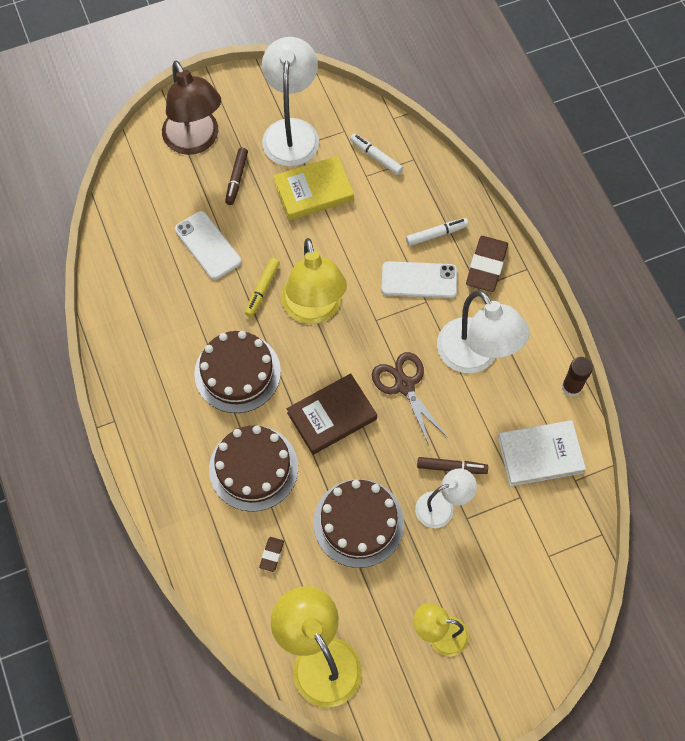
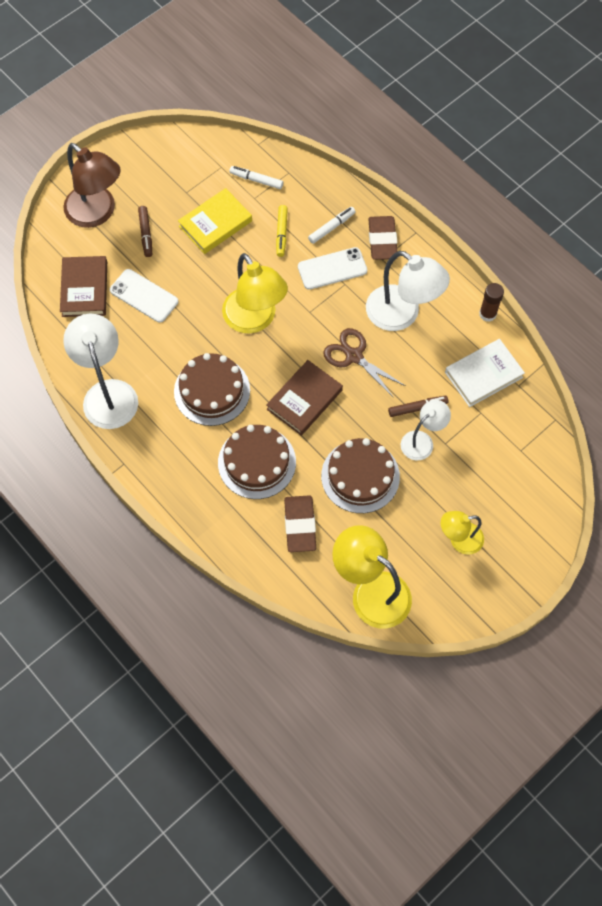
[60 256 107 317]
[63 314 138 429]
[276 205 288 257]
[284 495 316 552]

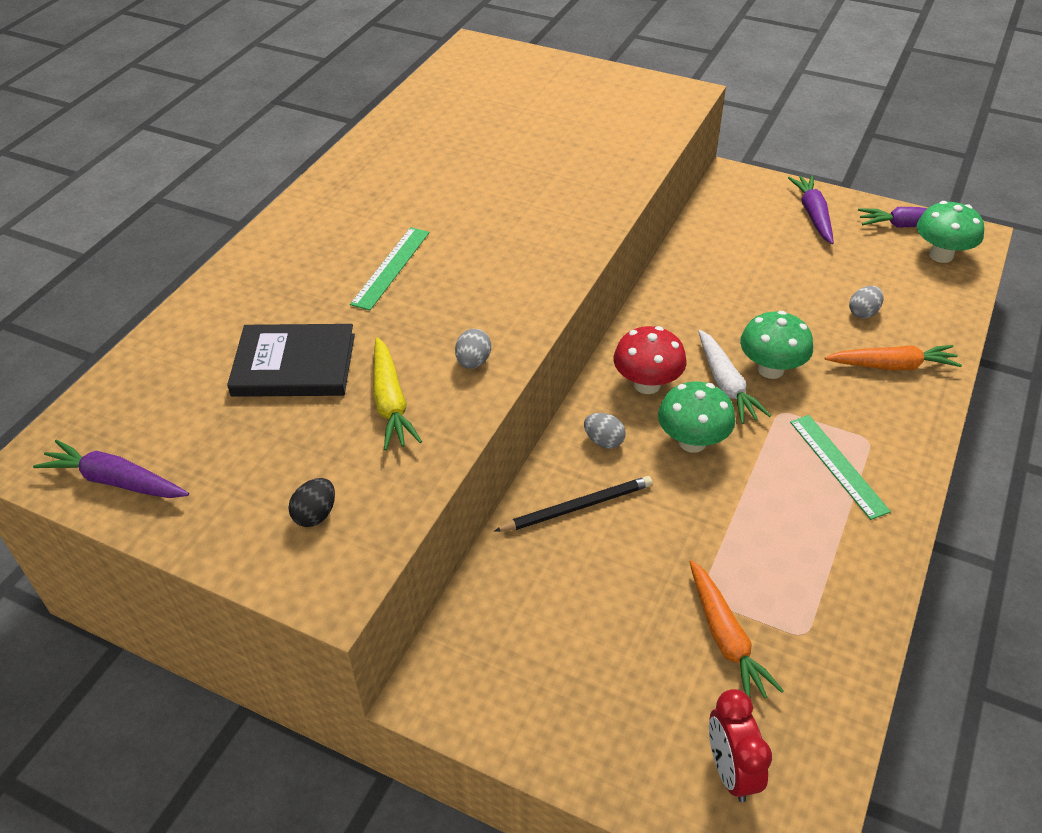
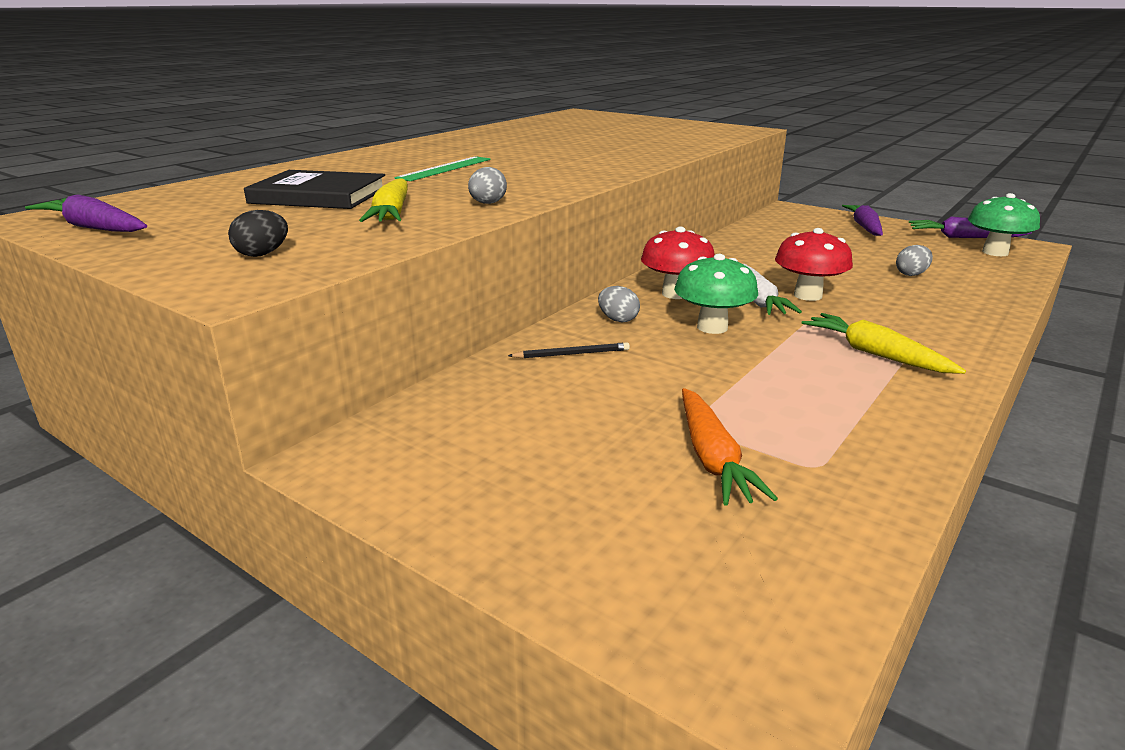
[508 342 630 359]
[775 228 853 301]
[802 313 966 374]
[709 689 772 802] (first image)
[825 345 962 370] (first image)

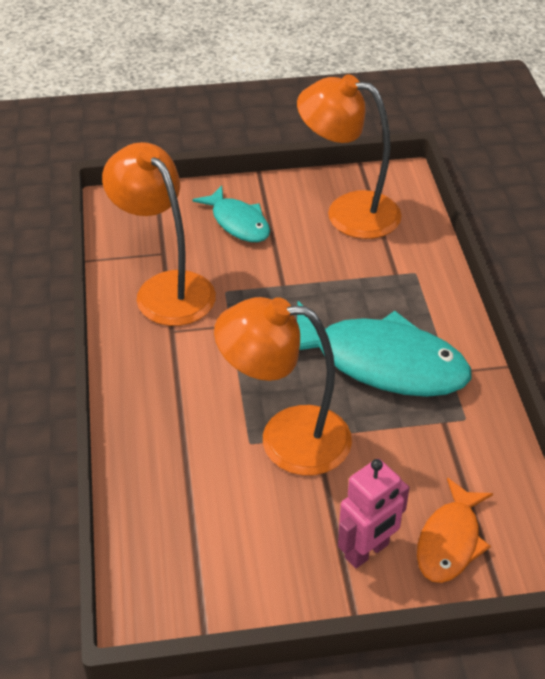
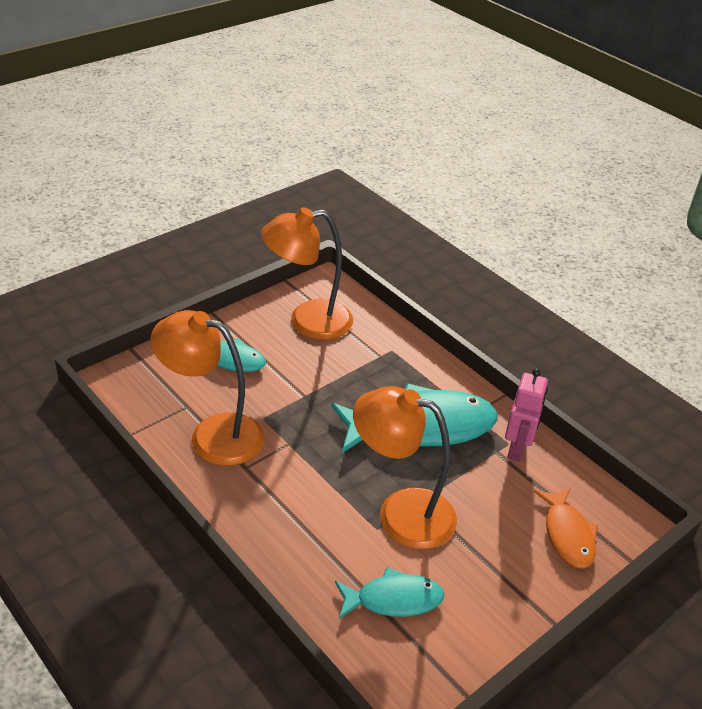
[335 567 444 619]
[353 386 457 549]
[505 368 548 462]

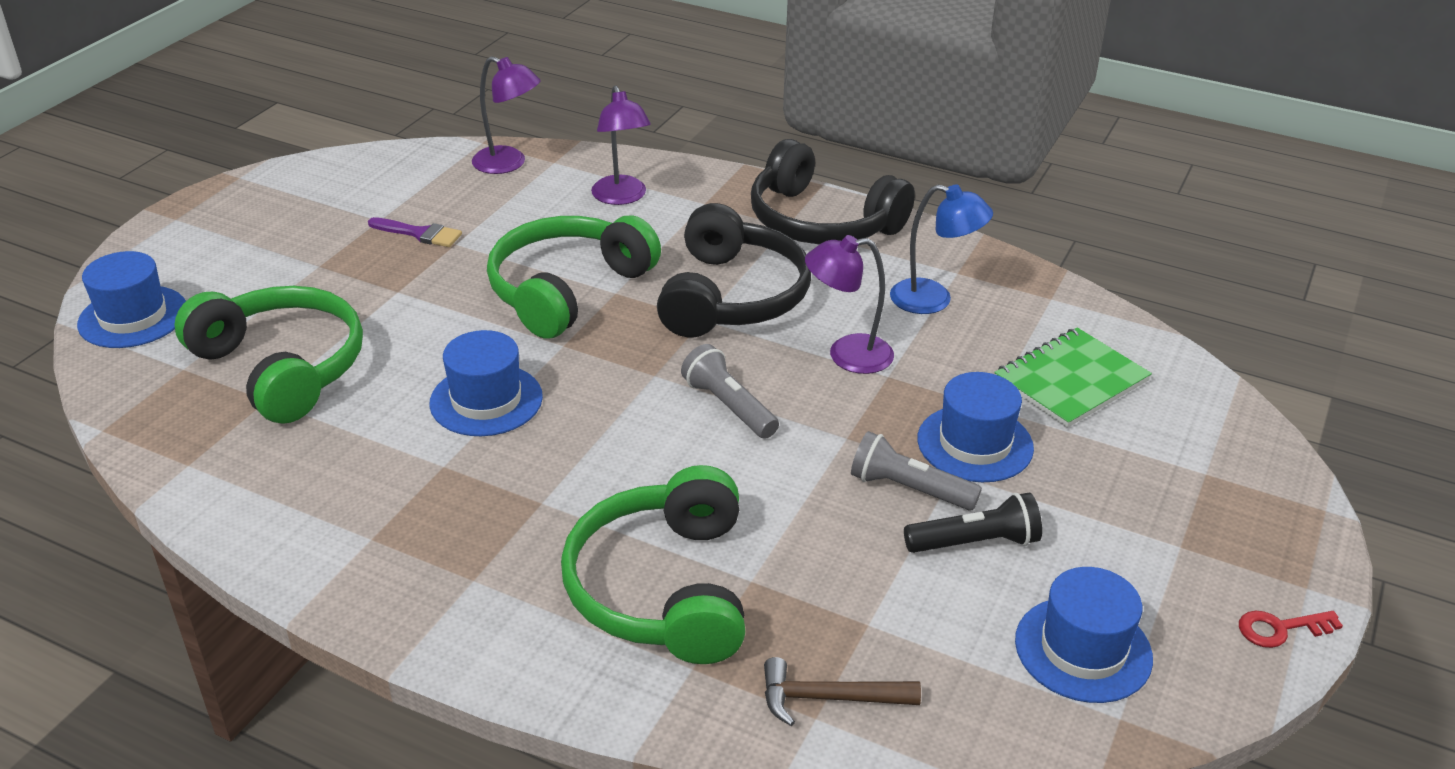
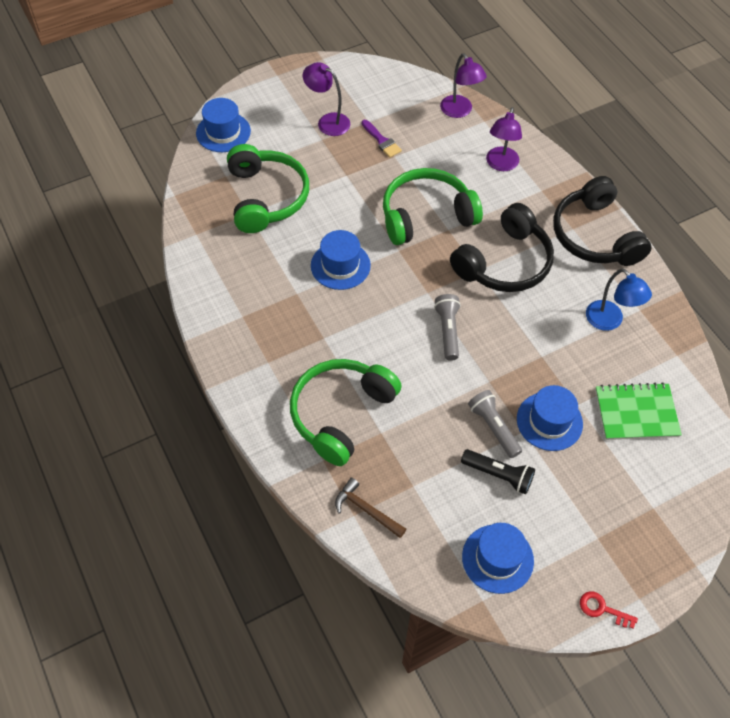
[303 62 351 136]

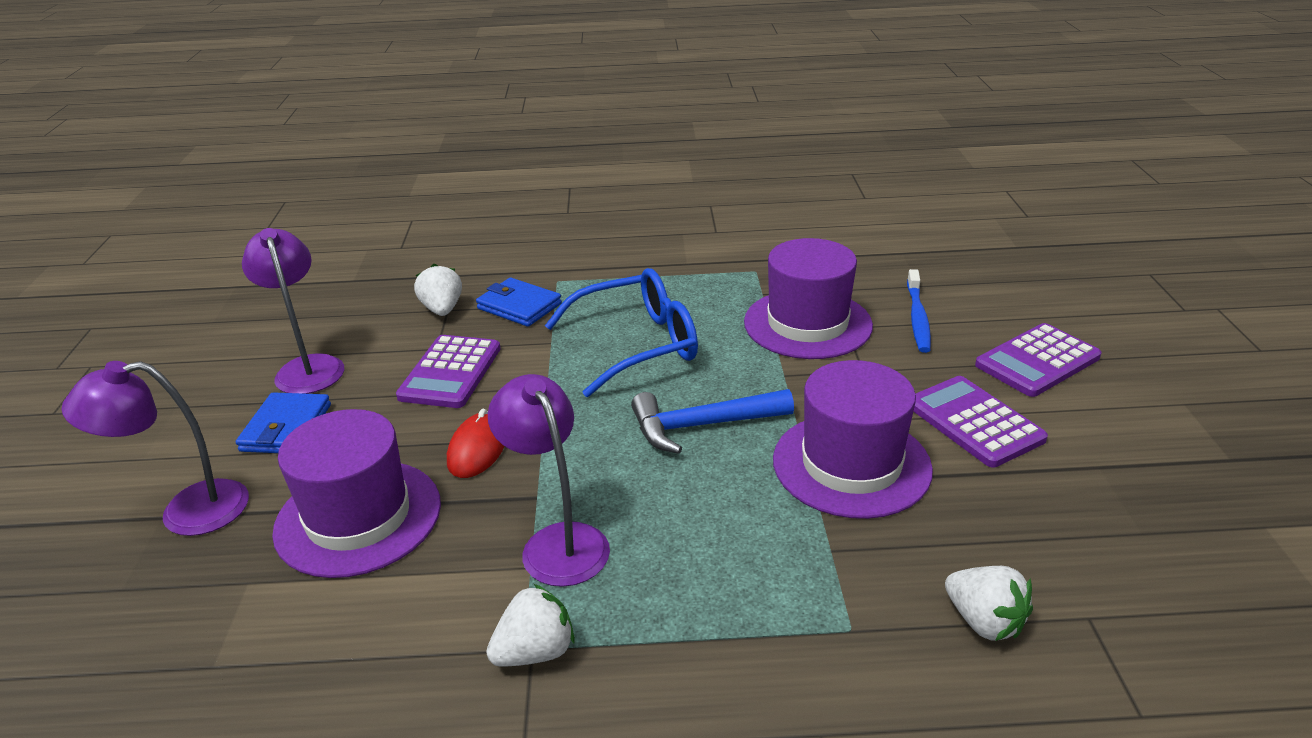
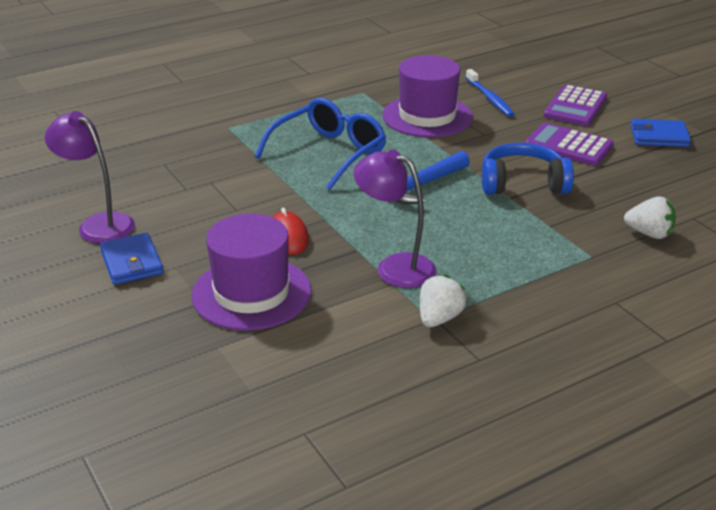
[482 143 574 195]
[630 119 691 147]
[62 361 249 536] (first image)
[396 335 501 408] (first image)
[414 264 462 316] (first image)

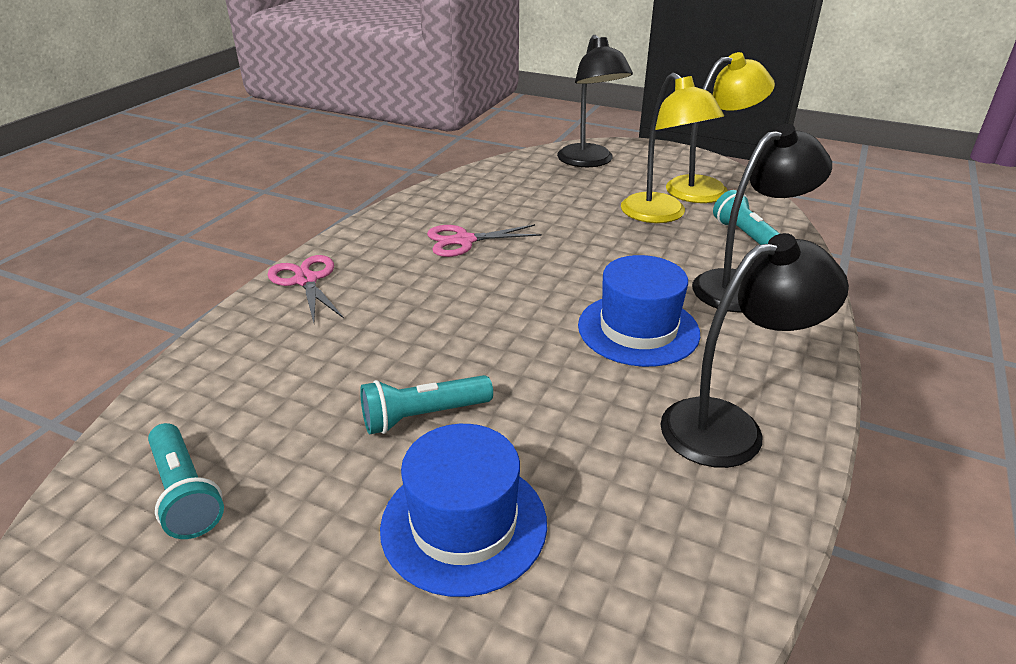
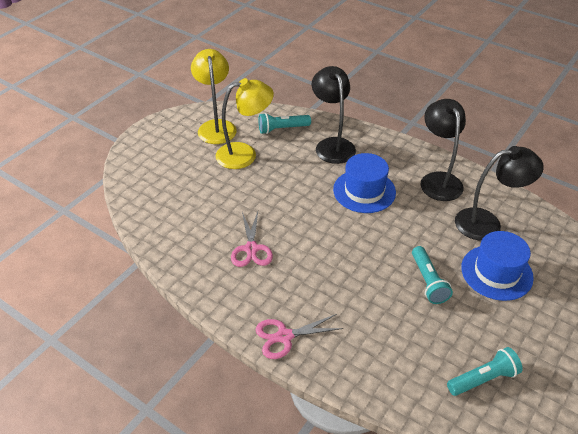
[455 146 544 240]

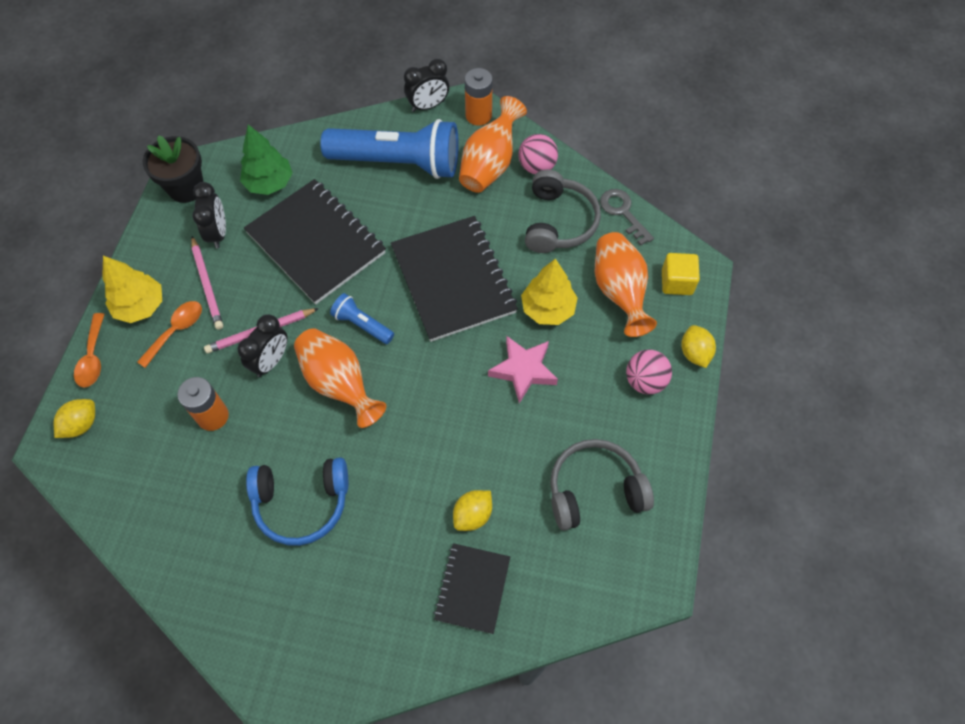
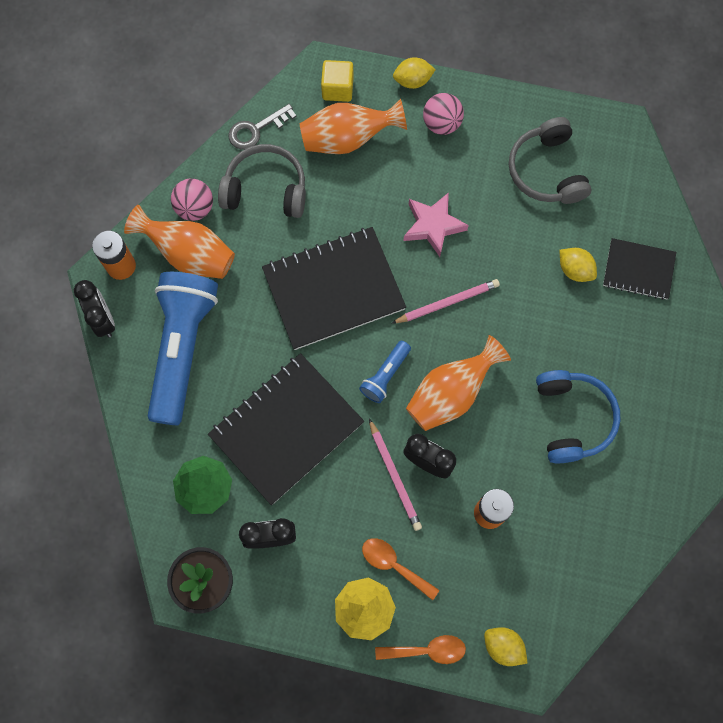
[391 279 500 324]
[521 259 578 325] (first image)

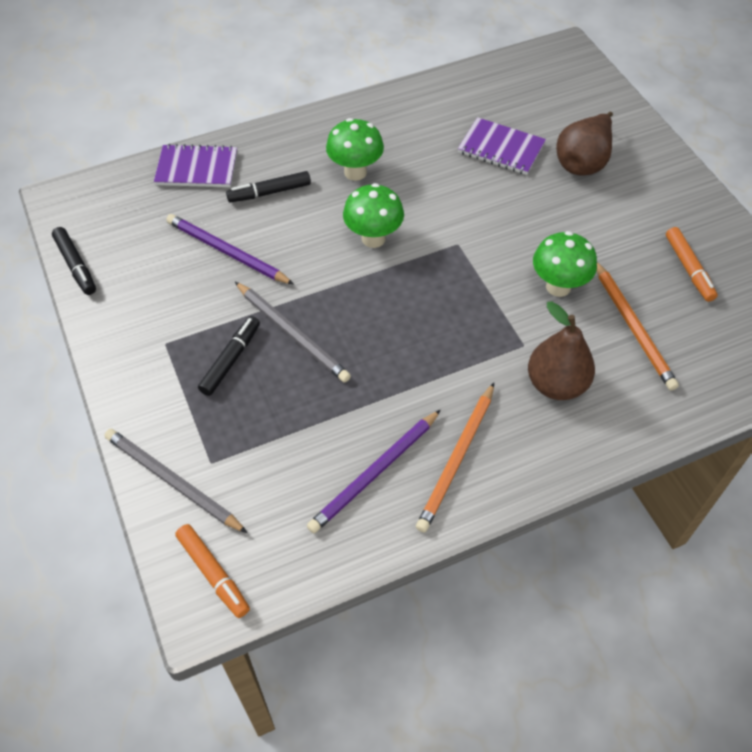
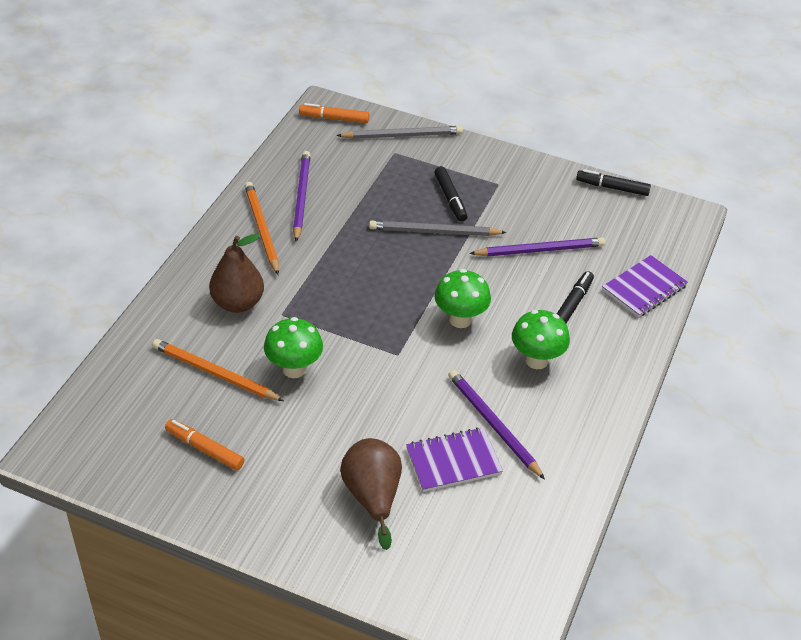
[448 370 545 480]

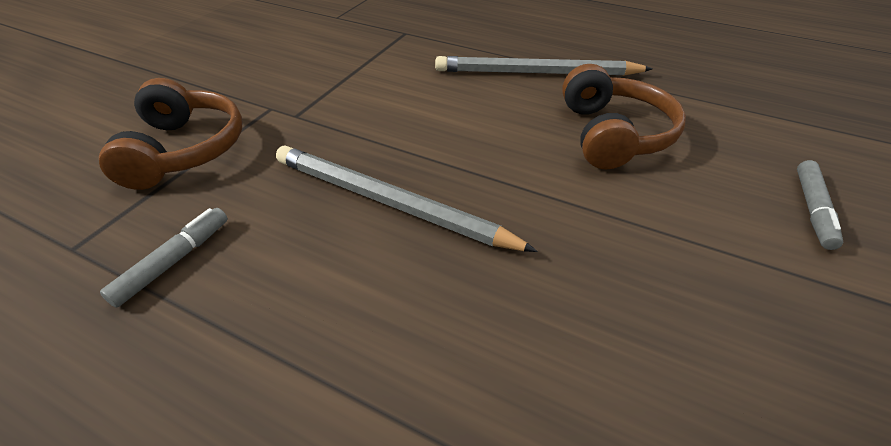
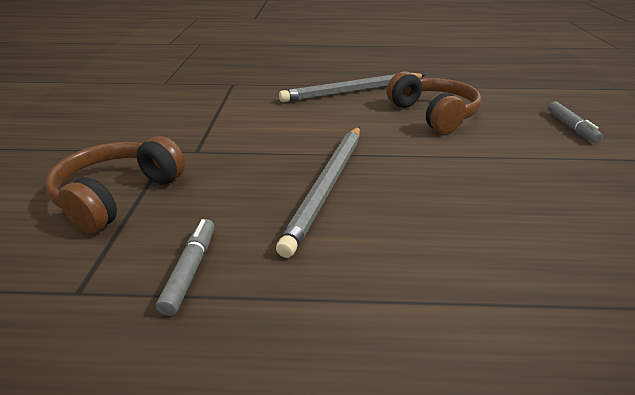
[45 136 186 233]
[276 127 360 258]

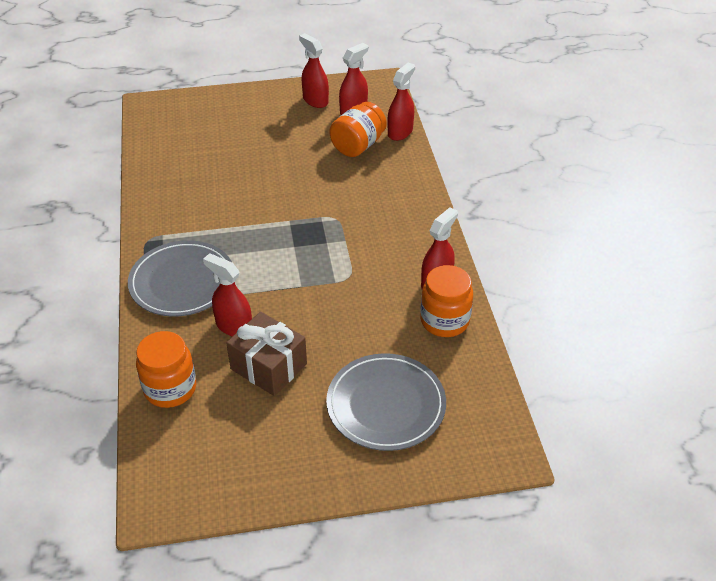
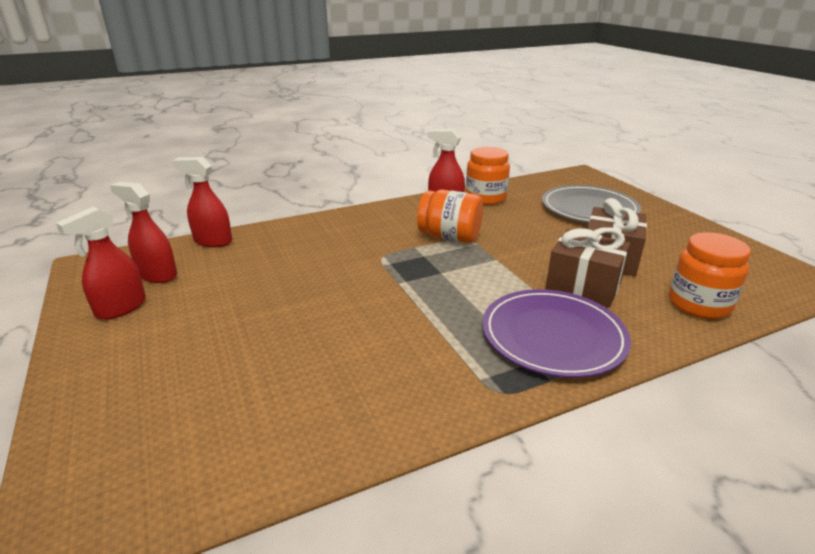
[417 189 483 243]
[482 289 631 378]
[545 227 630 307]

